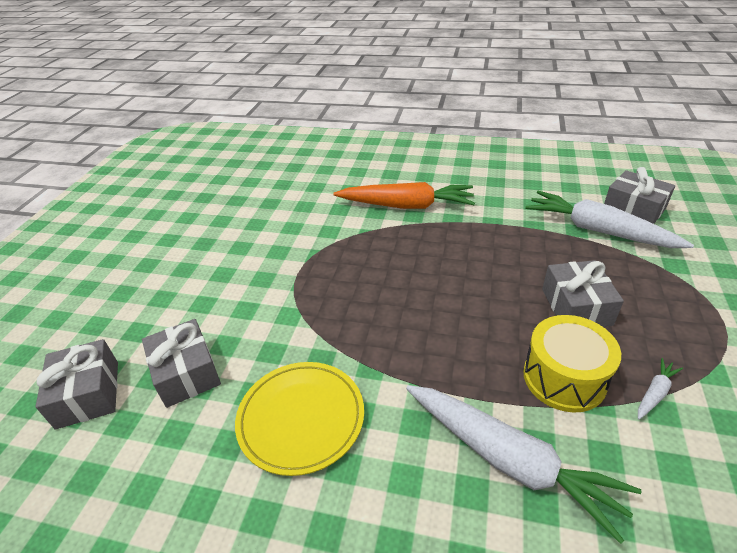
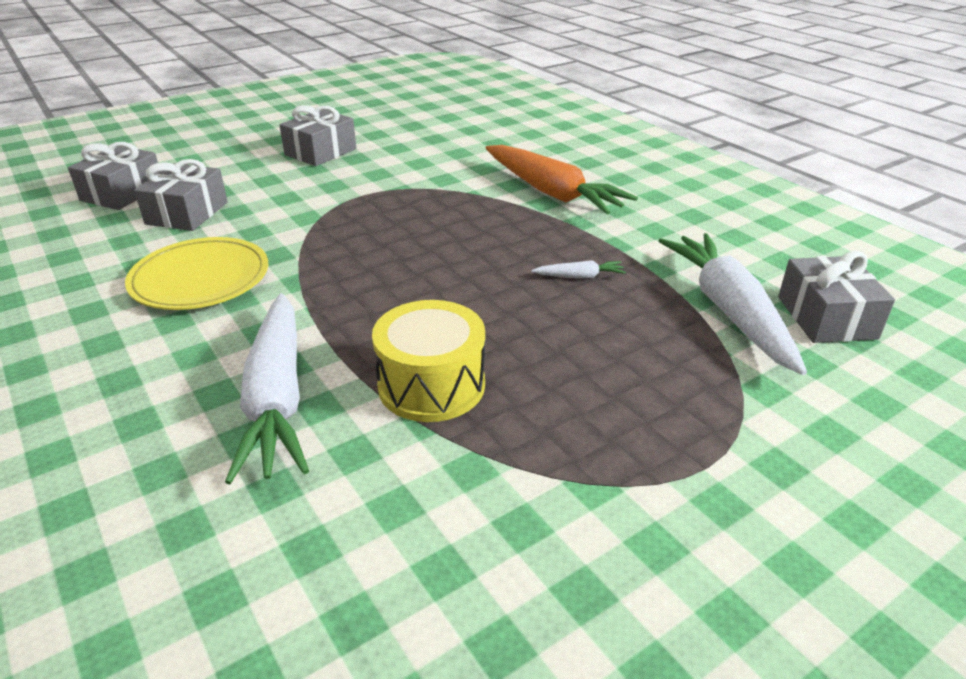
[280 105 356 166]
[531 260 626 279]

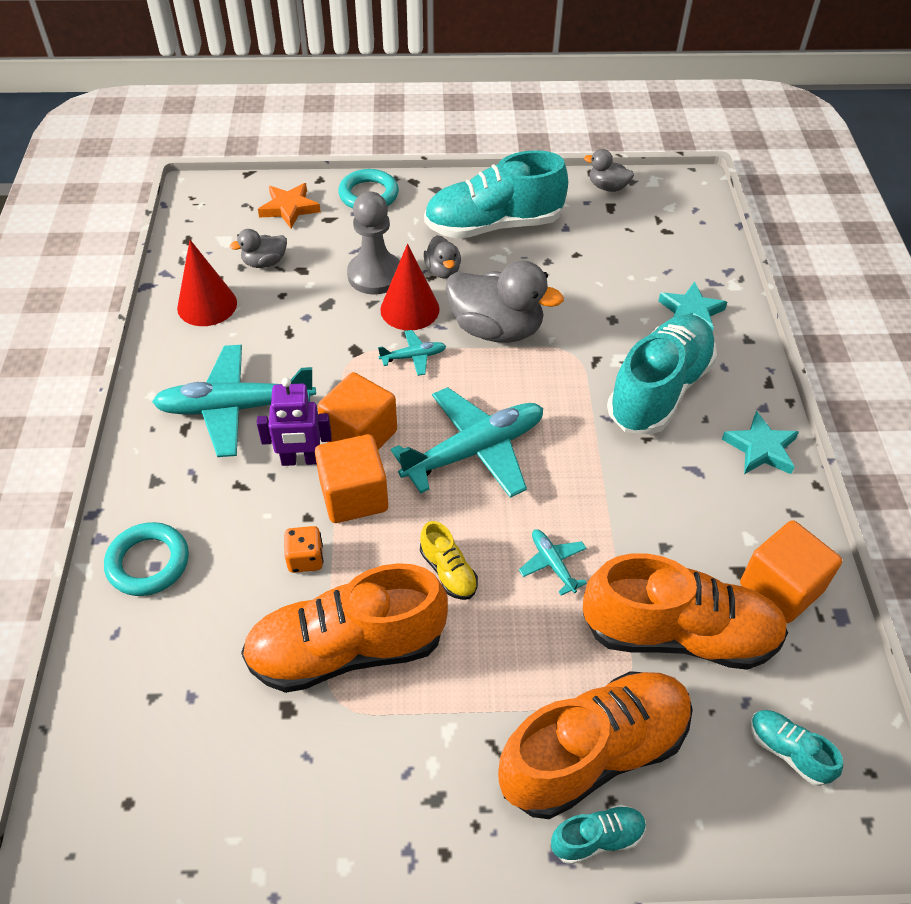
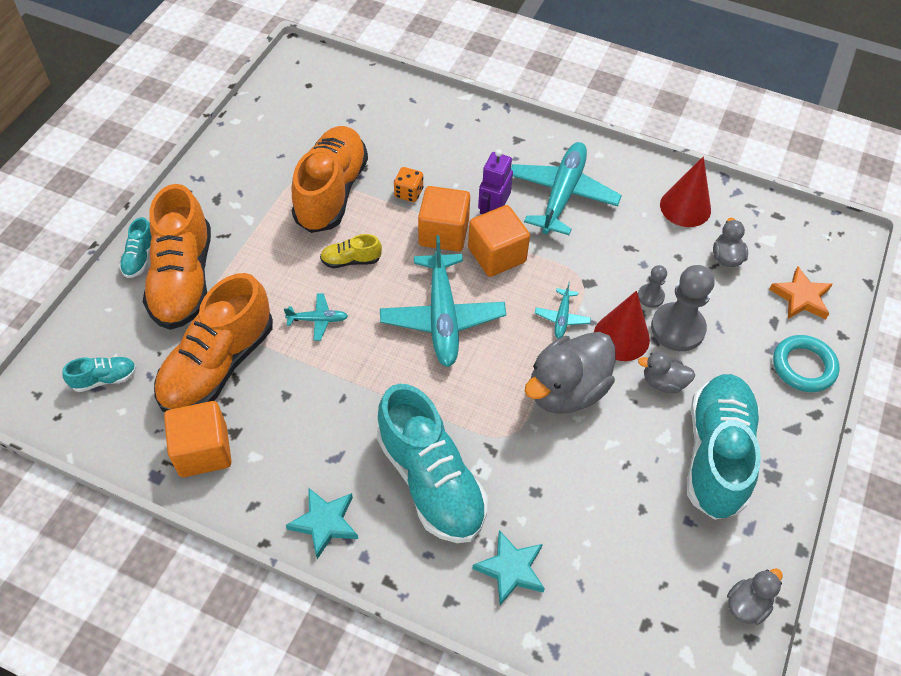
[638 265 667 308]
[104 522 189 596] (first image)

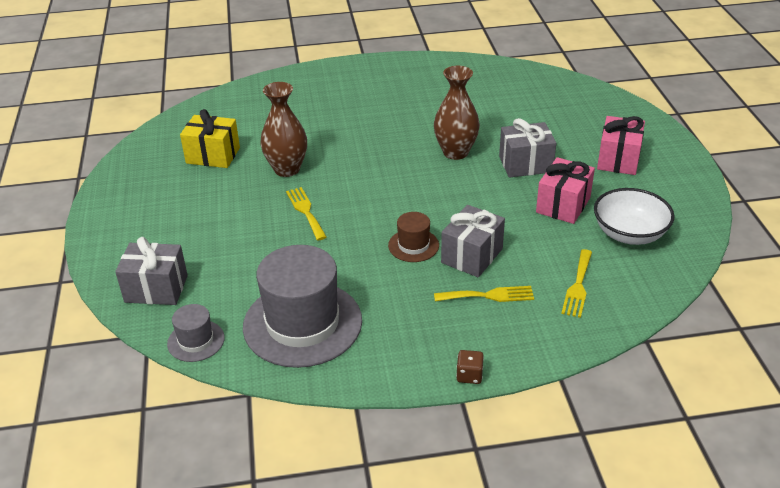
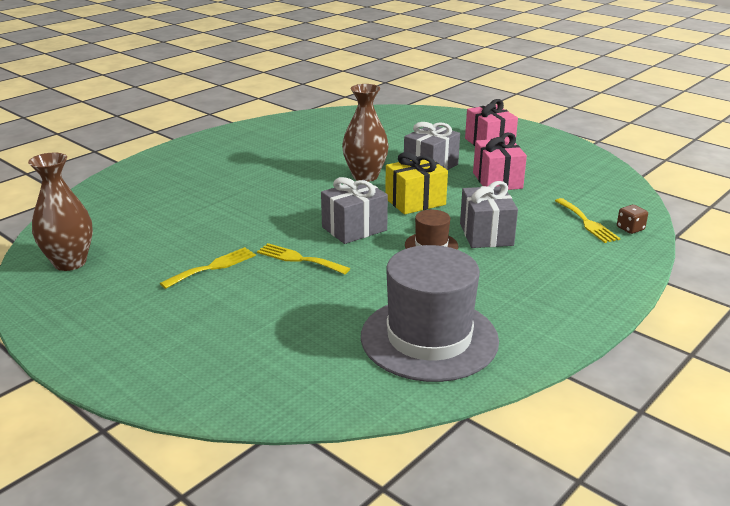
[28 153 93 271]
[160 247 256 289]
[321 177 388 244]
[385 152 448 214]
[617 205 648 234]
[167 304 225 362] (first image)
[594 188 675 245] (first image)

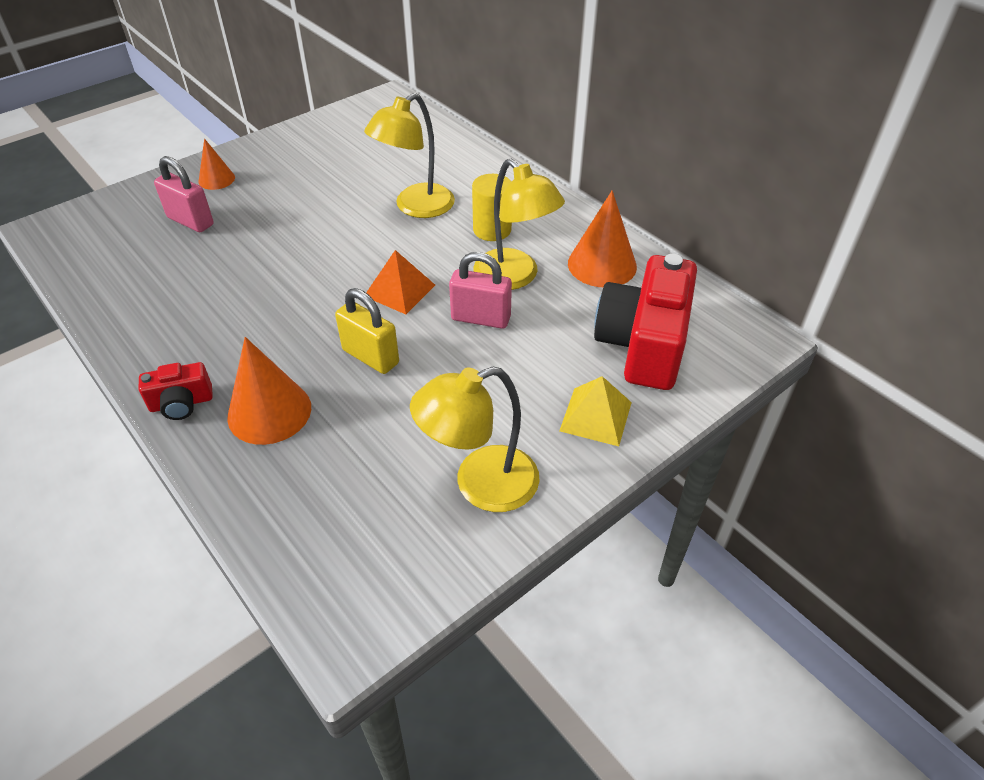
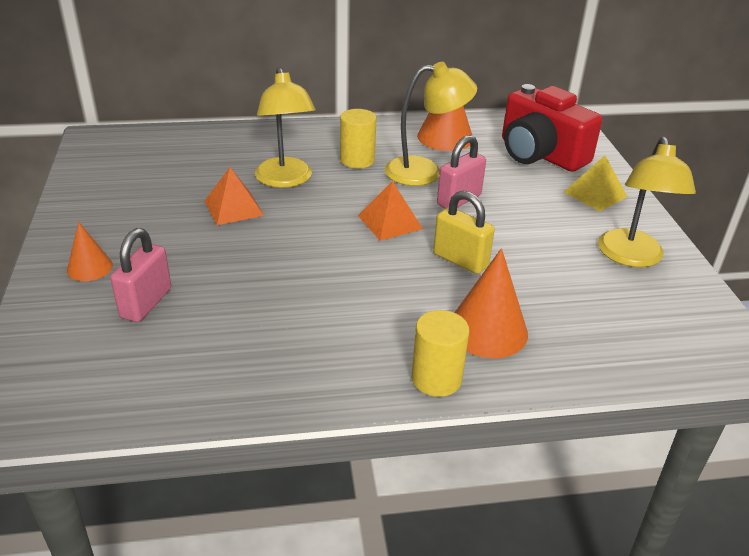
[110 228 171 322]
[205 167 264 225]
[412 310 469 397]
[433 191 495 274]

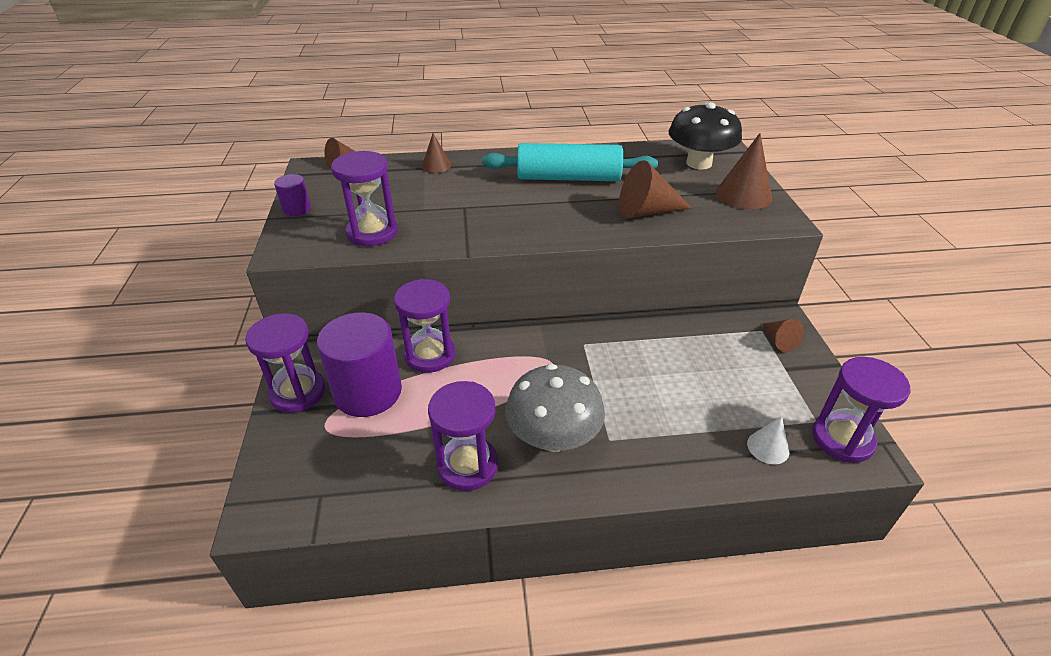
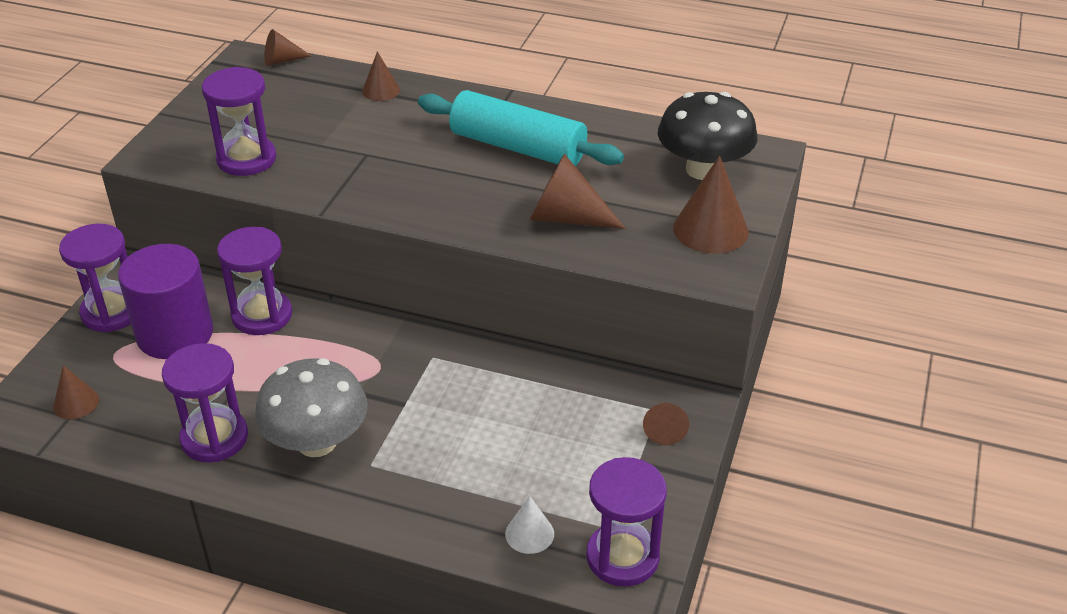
[53 365 99 419]
[274 174 311 216] (first image)

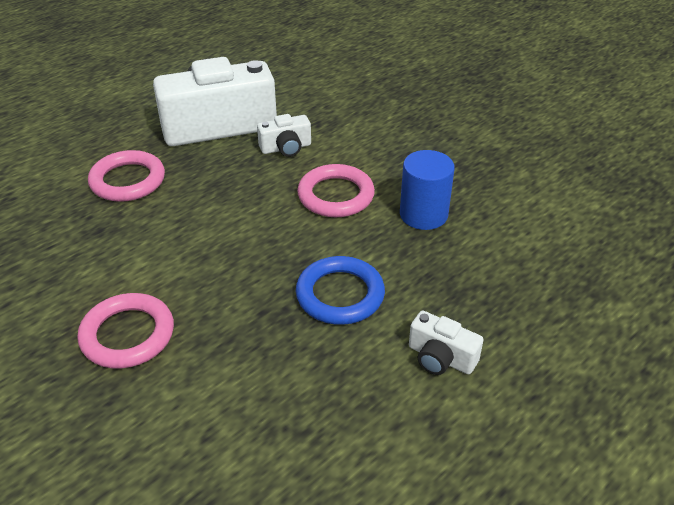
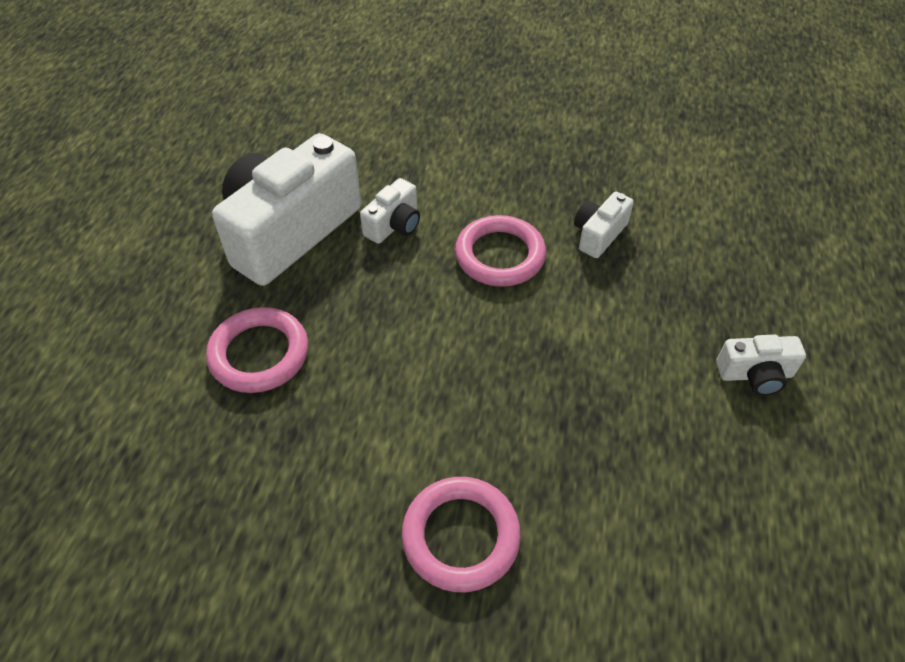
[574 192 634 258]
[296 256 385 325] (first image)

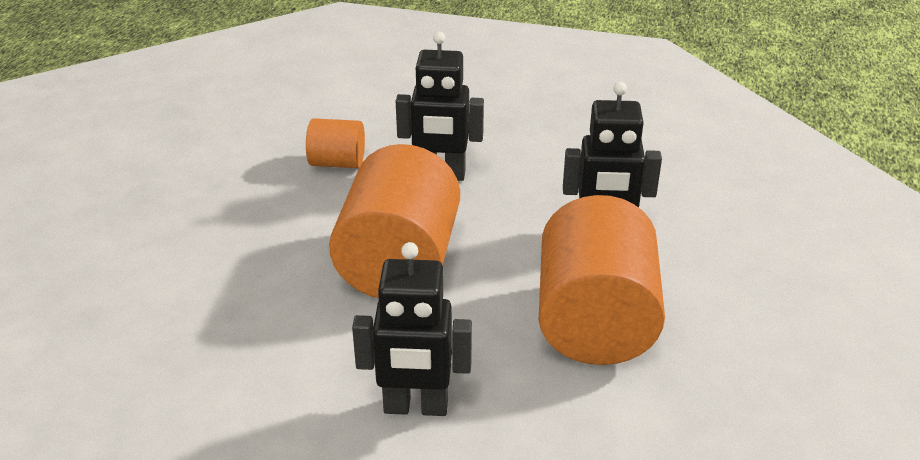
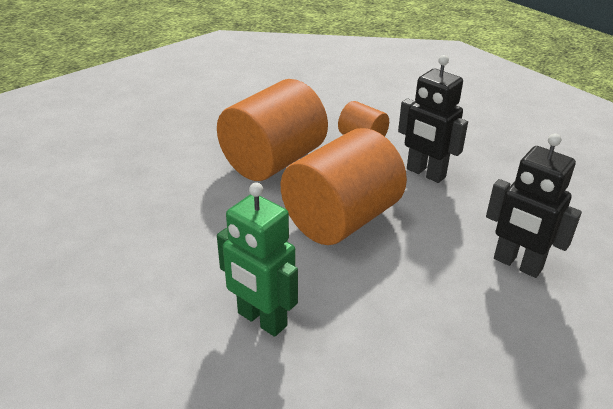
[217 79 328 181]
[217 183 298 337]

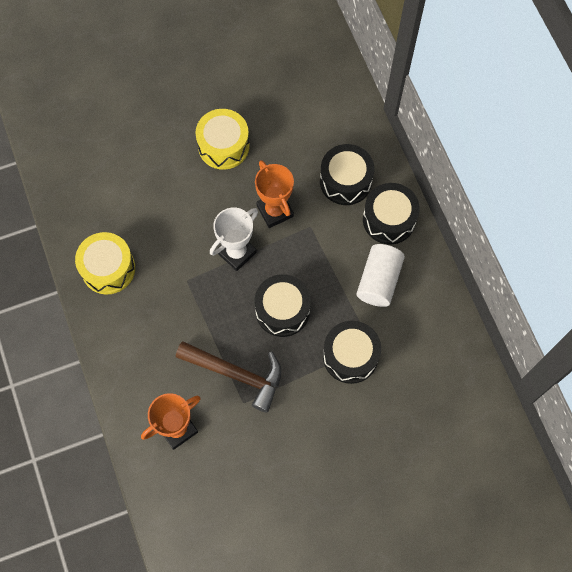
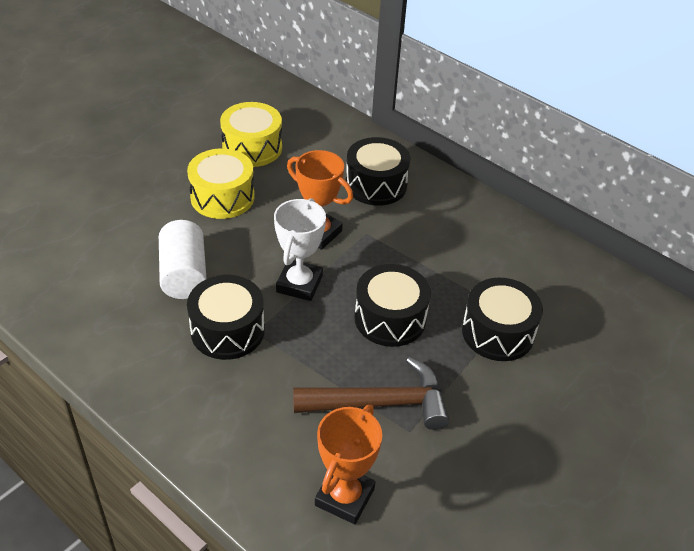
[159 220 207 299]
[187 275 265 360]
[220 102 282 167]

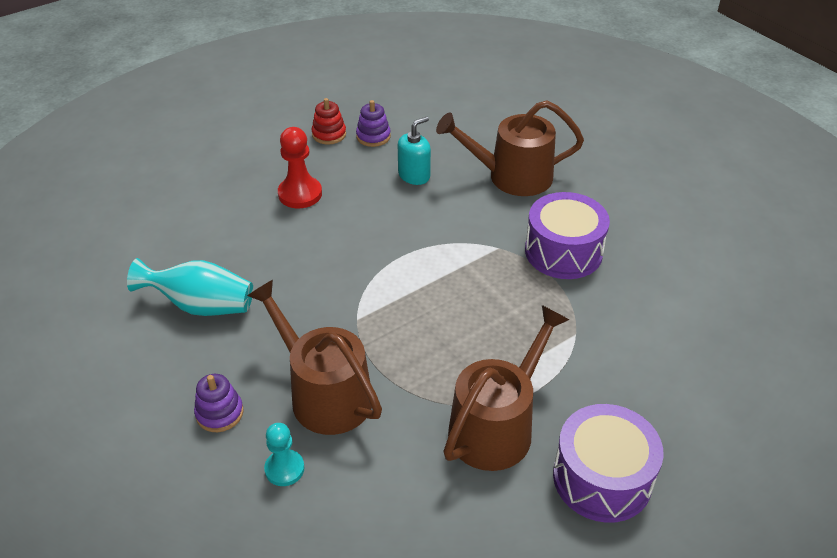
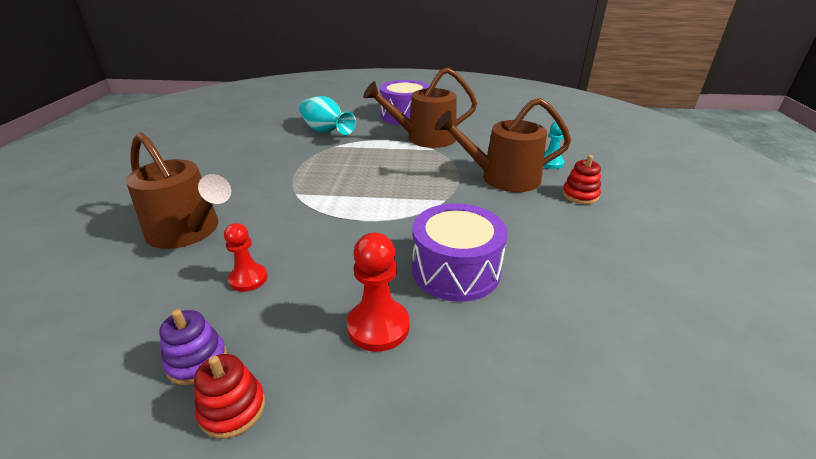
[224 223 267 292]
[299 96 356 135]
[412 203 507 302]
[435 98 571 192]
[562 155 601 204]

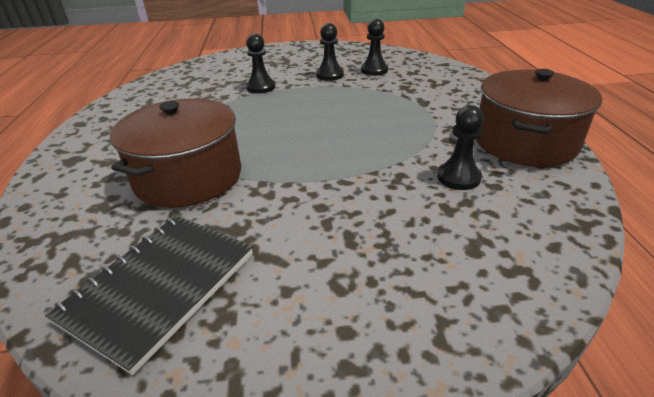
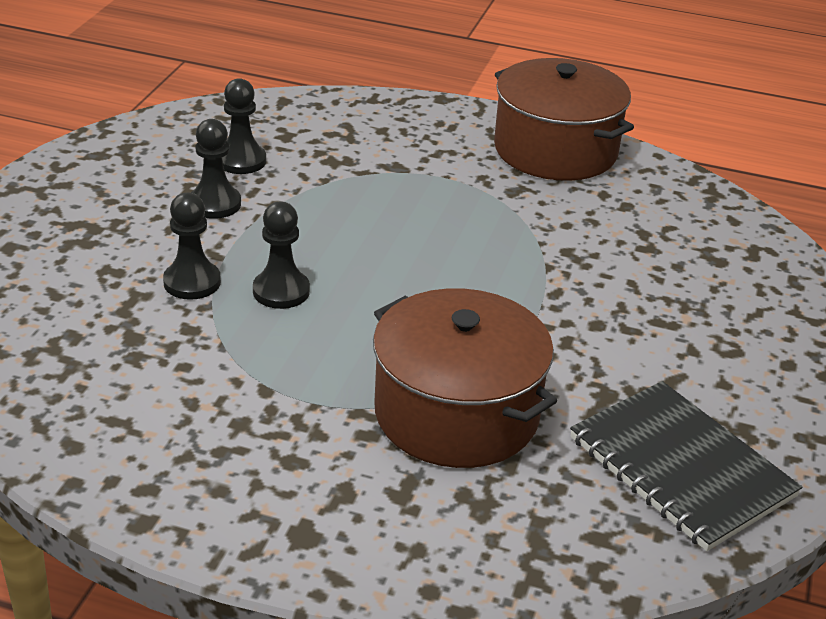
[253 202 310 309]

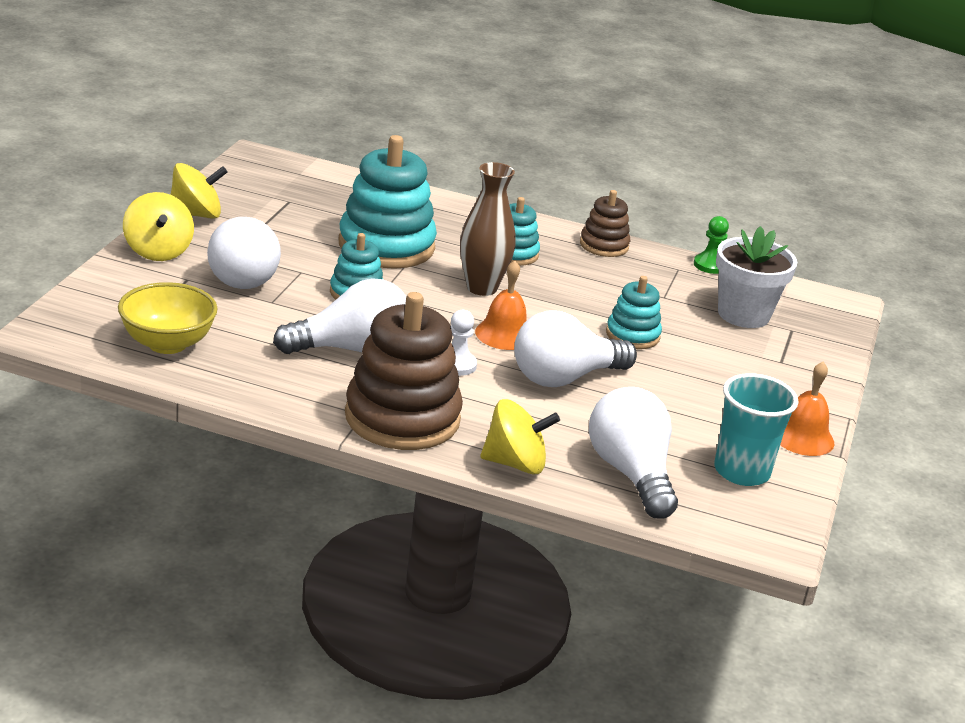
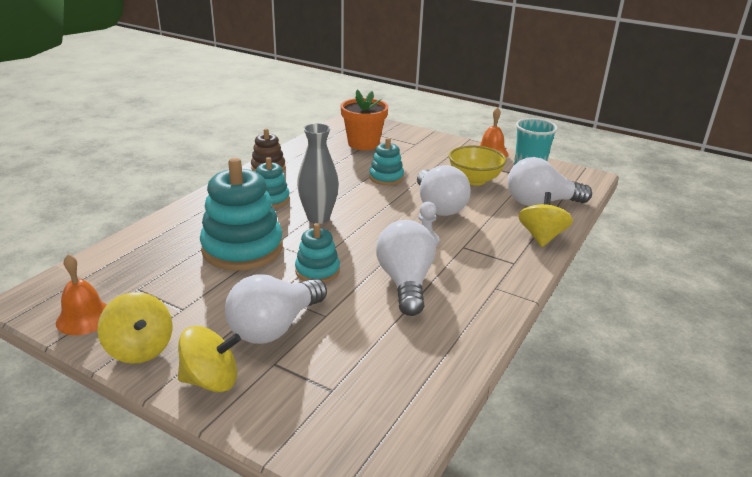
[56 254 107 335]
[98 292 172 364]
[225 274 327 344]
[297 123 339 224]
[341 90 388 150]
[449 146 507 185]
[345 292 463 450] (first image)
[694 216 729 274] (first image)

